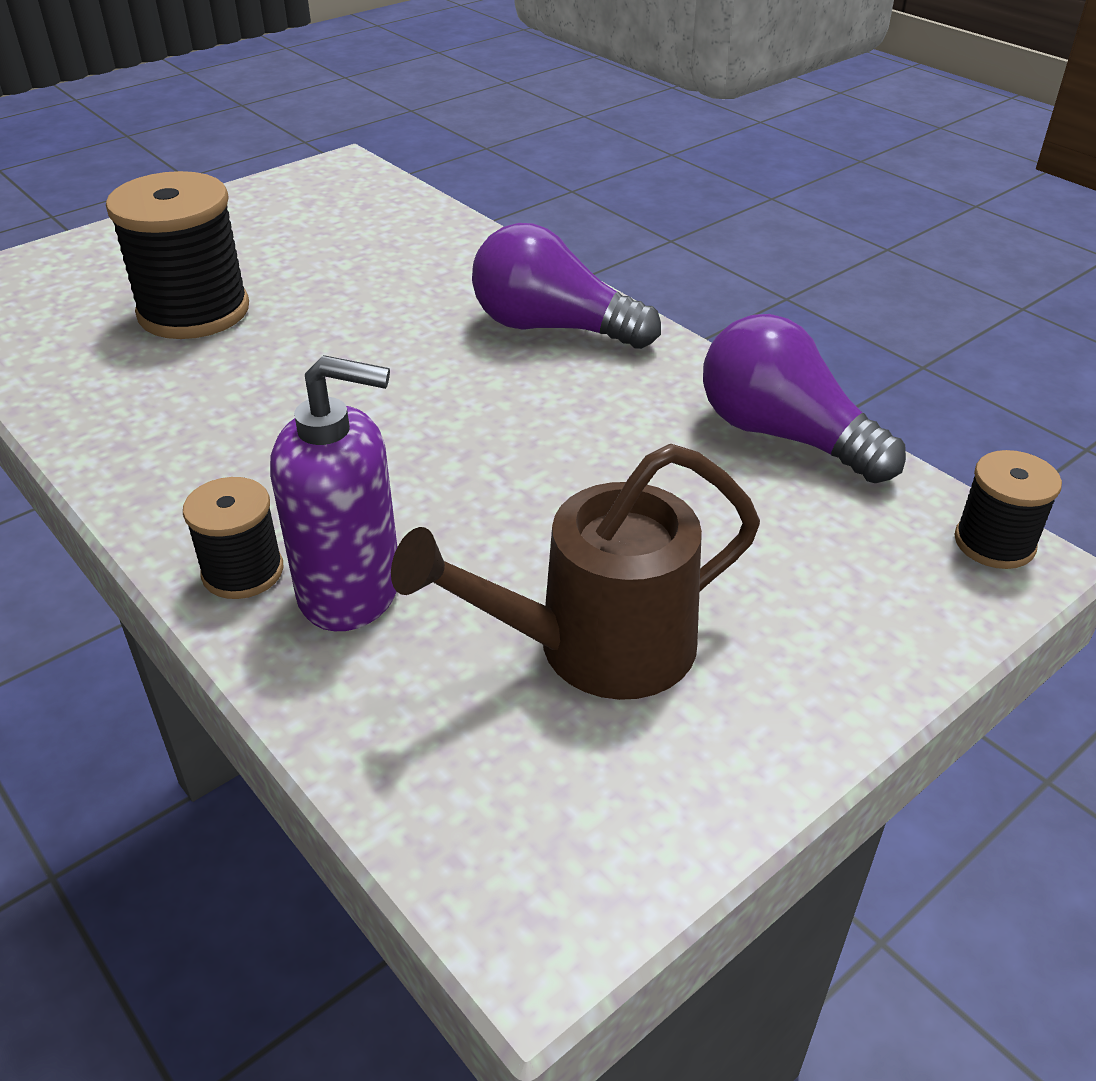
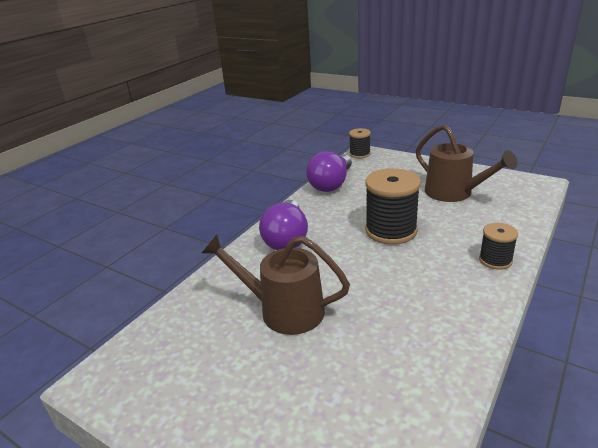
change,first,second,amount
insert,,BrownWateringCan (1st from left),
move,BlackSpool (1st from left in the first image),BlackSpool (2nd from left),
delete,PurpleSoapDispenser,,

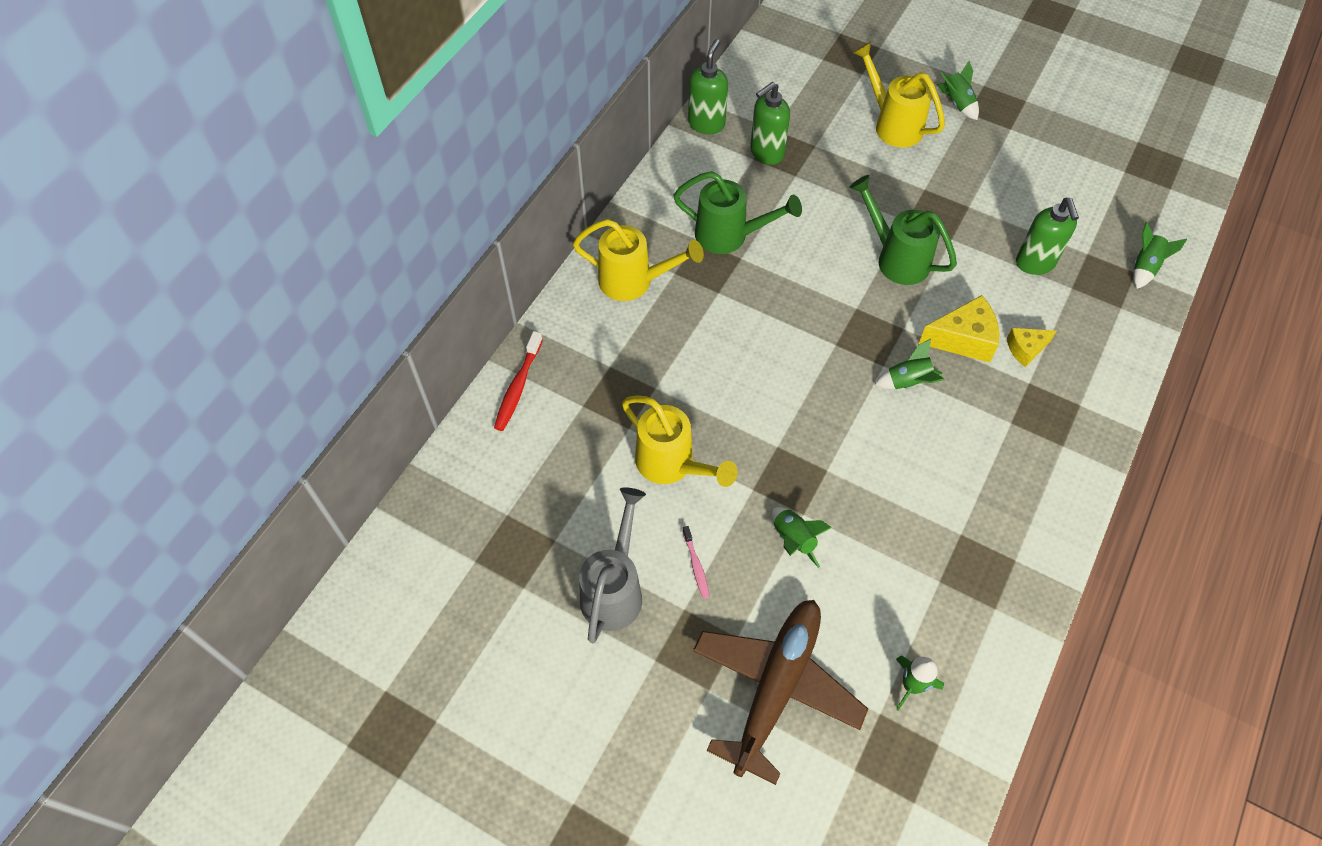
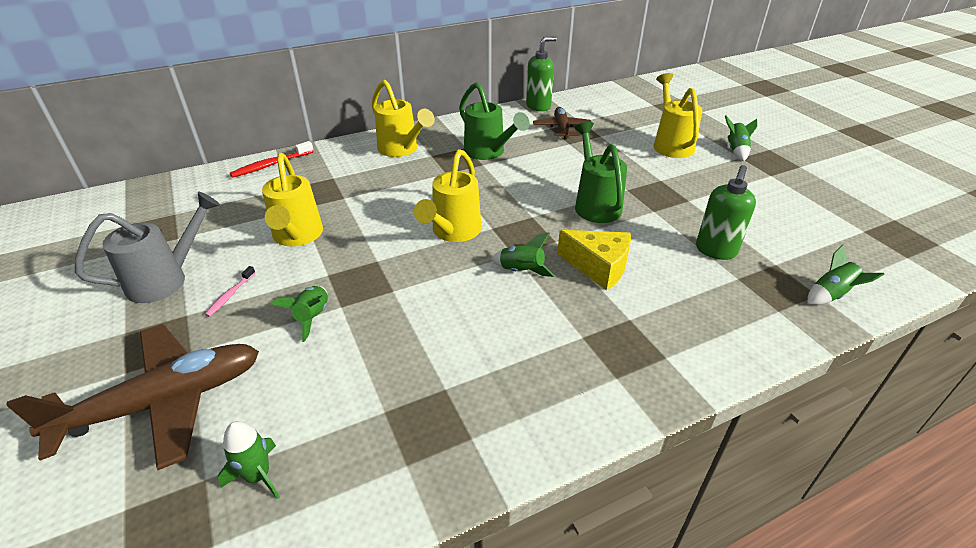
change,first,second,amount
insert,,YellowWateringCan (3rd from left),
replace,GreenSoapDispenser (2nd from left),BrownPlane (2nd from left),
delete,YellowCheese (2nd from left),,

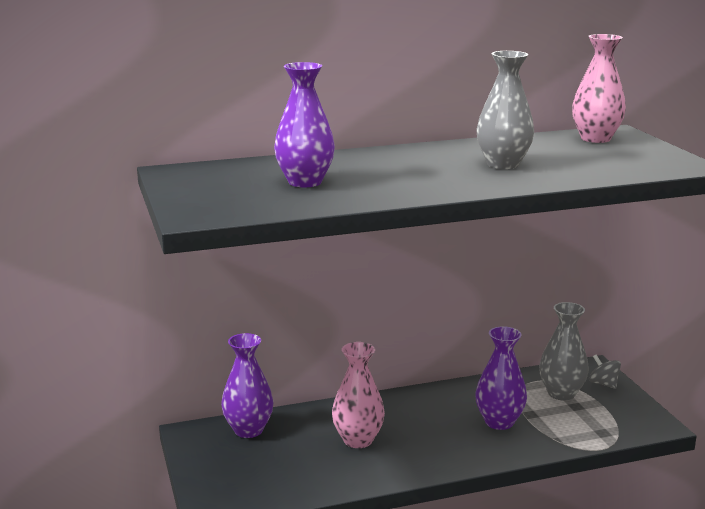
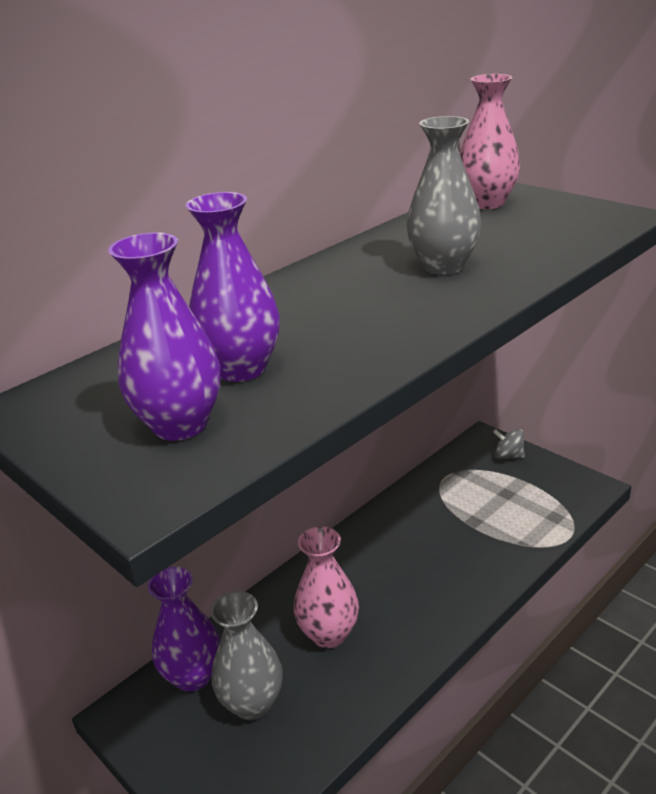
change,first,second,amount
move,PurpleVase (3rd from left in the first image),PurpleVase (1st from left),
move,GreyVase (2nd from left in the first image),GreyVase (1st from left),

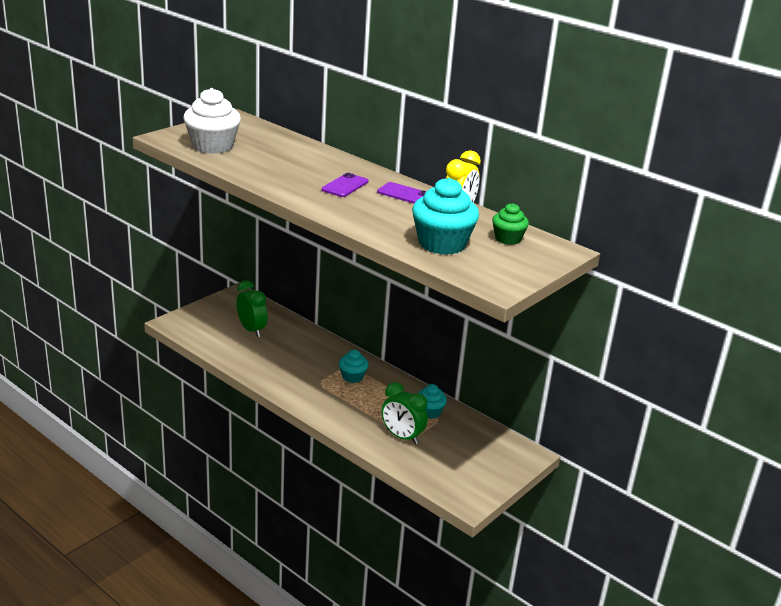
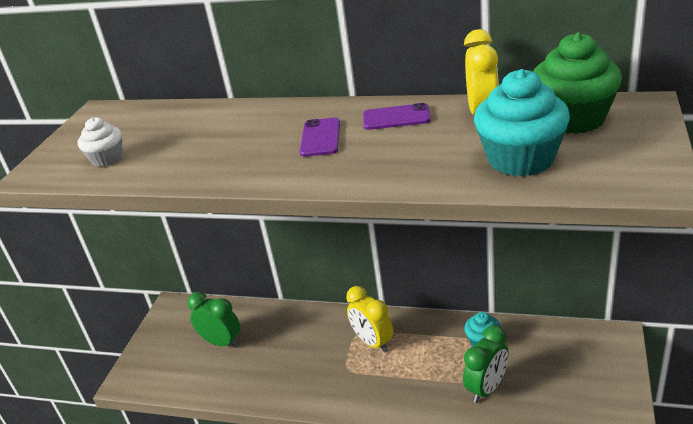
change,first,second,amount
resize,WhiteCupcake,,x0.56
replace,TurquoiseCupcake (1st from left),YellowClock (1st from left),
rotate,GreenClock (2nd from left),,60 degrees counterclockwise
resize,GreenCupcake,,x1.79

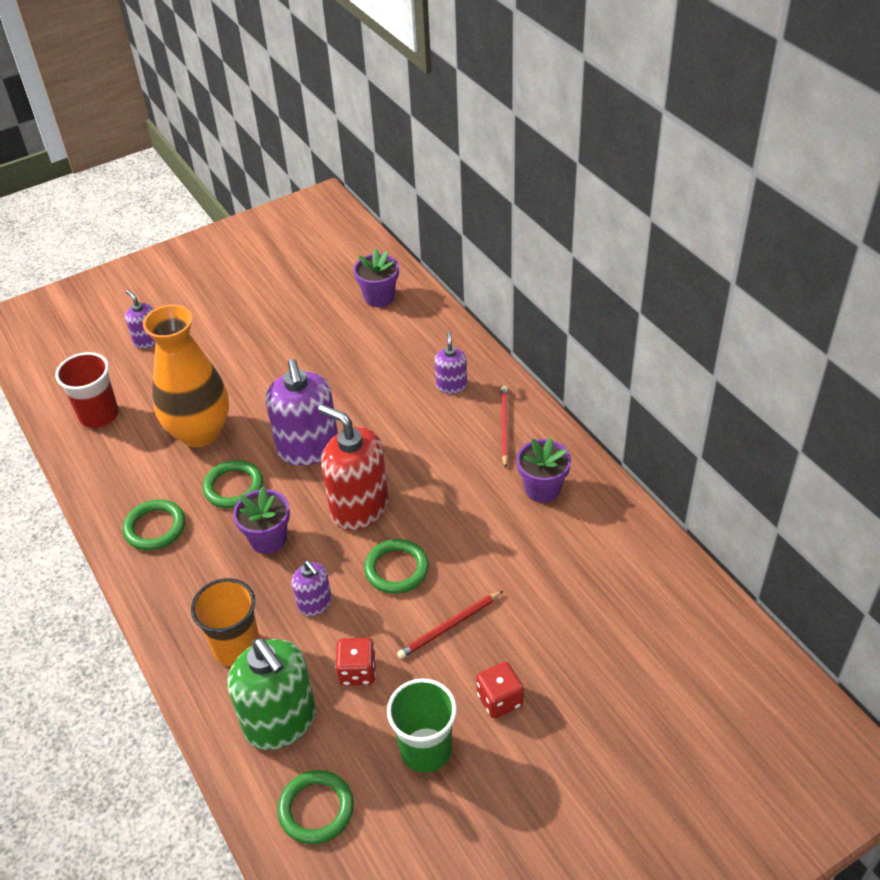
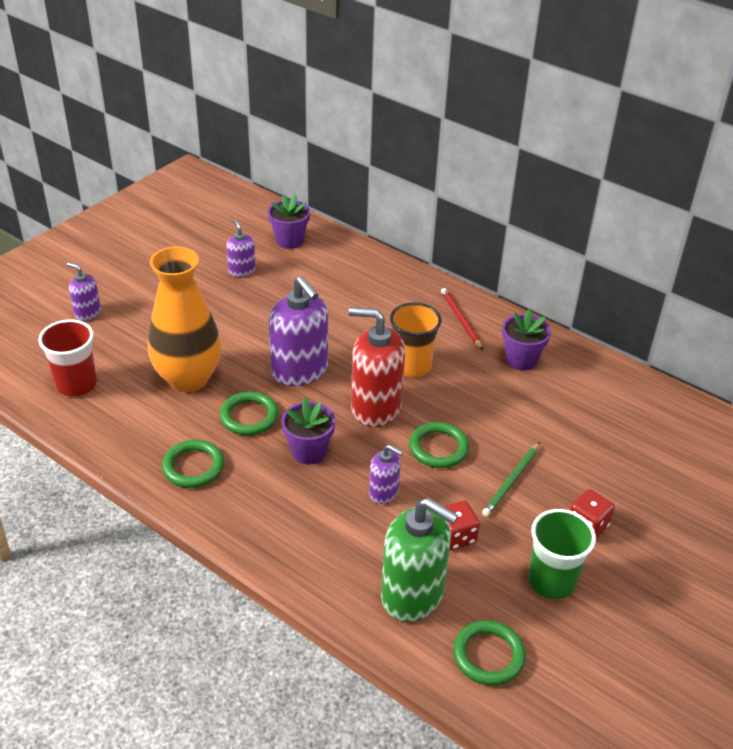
change,first,second,amount
move,PurpleSoapDispenser (4th from left in the first image),PurpleSoapDispenser (2nd from left),
move,OrangeCup,,
recolor,RedPencil (1st from left),GreenPencil,

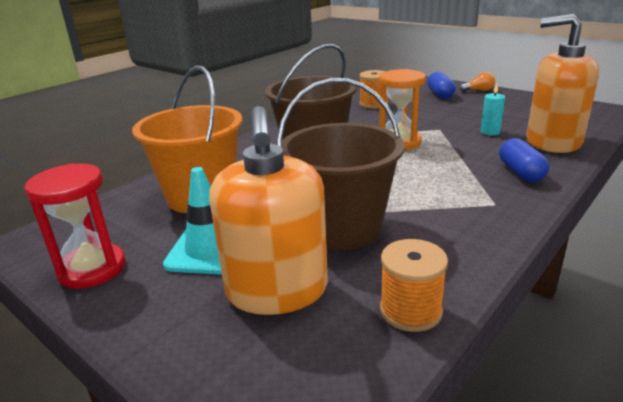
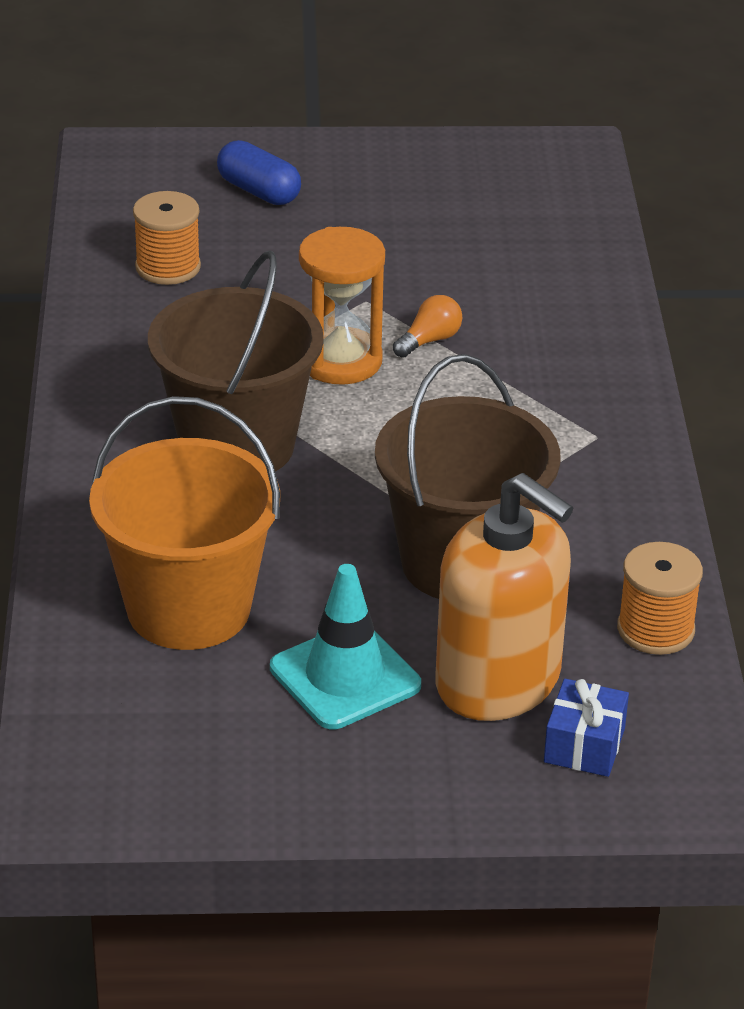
change,first,second,amount
move,OrangeLightBulb,,
insert,,BlueGift,
delete,RedHourglass,,
delete,TurquoiseCandle,,
delete,BlueCapsule (2nd from left),,
delete,OrangeSoapDispenser (2nd from left),,

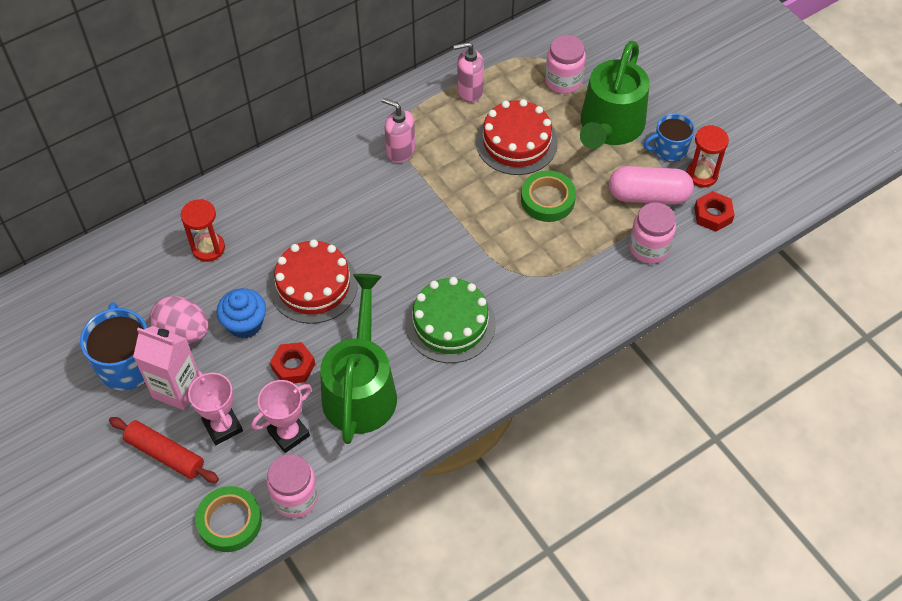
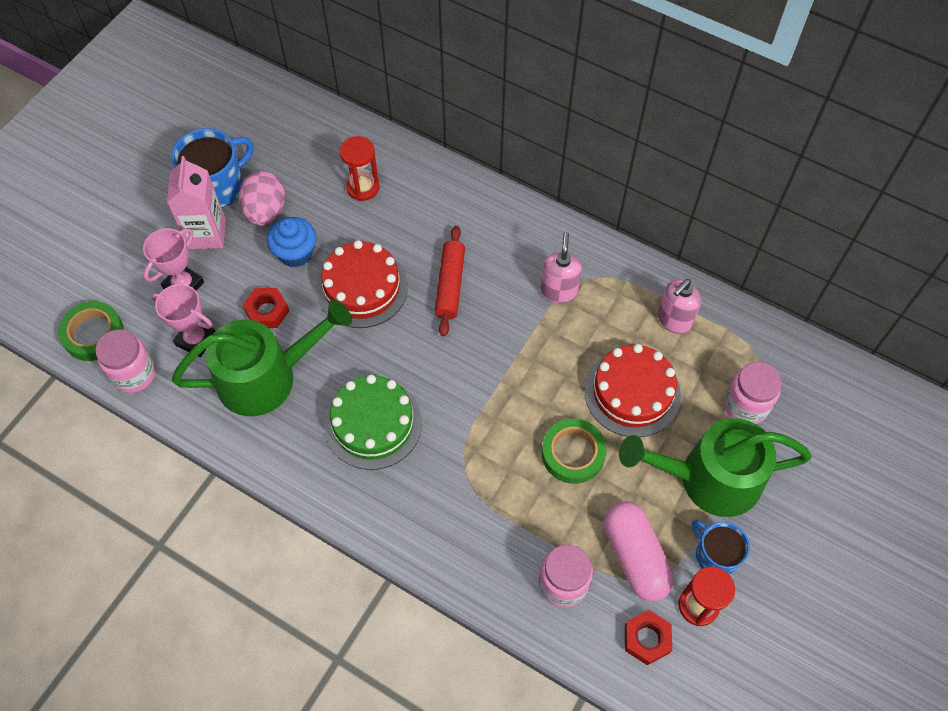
change,first,second,amount
move,RedRollingPin,,
rotate,PinkSoapDispenser (2nd from left),,105 degrees counterclockwise

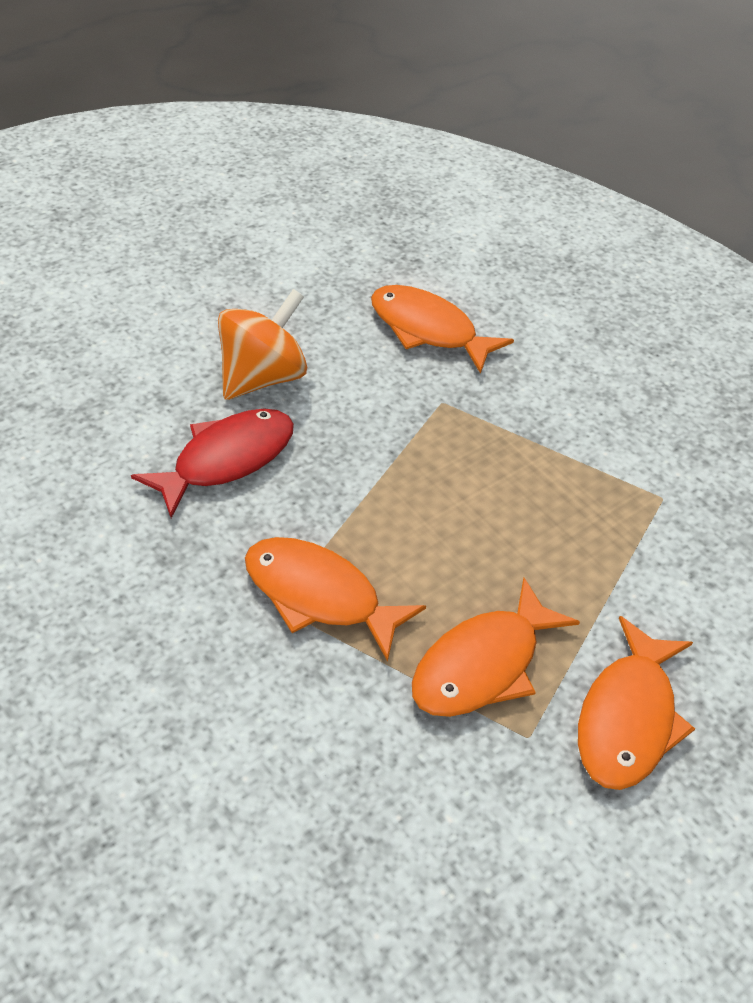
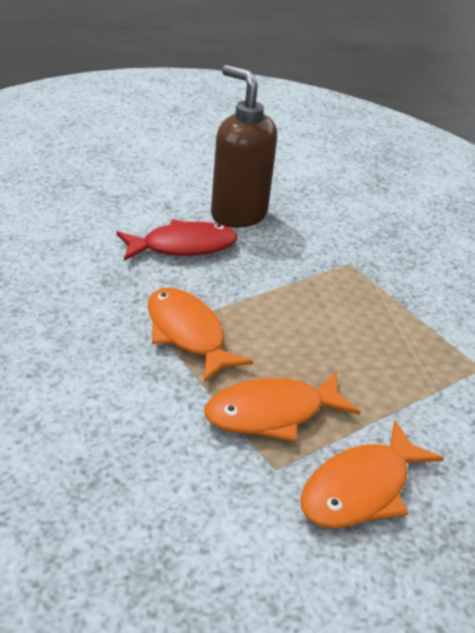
change,first,second,amount
replace,OrangeSpinningTop,BrownSoapDispenser,
delete,OrangeFish (2nd from left),,

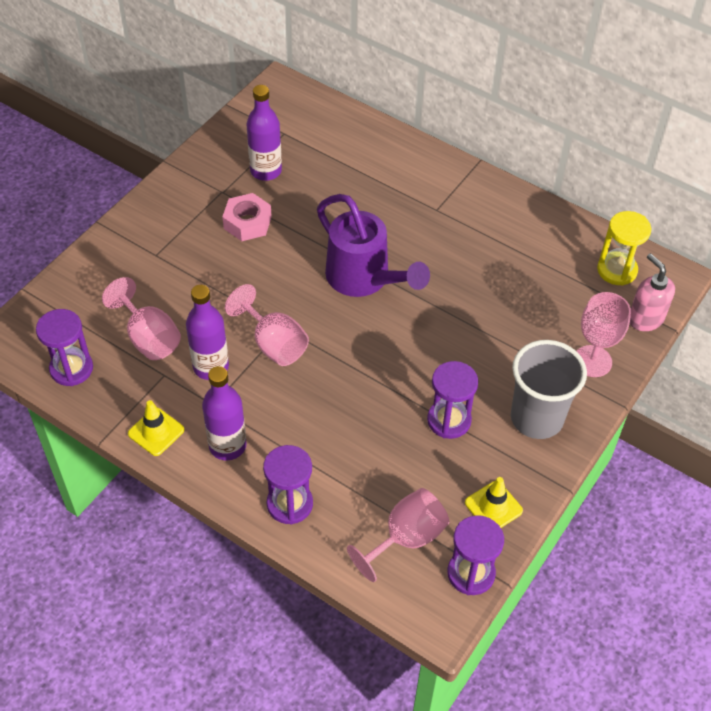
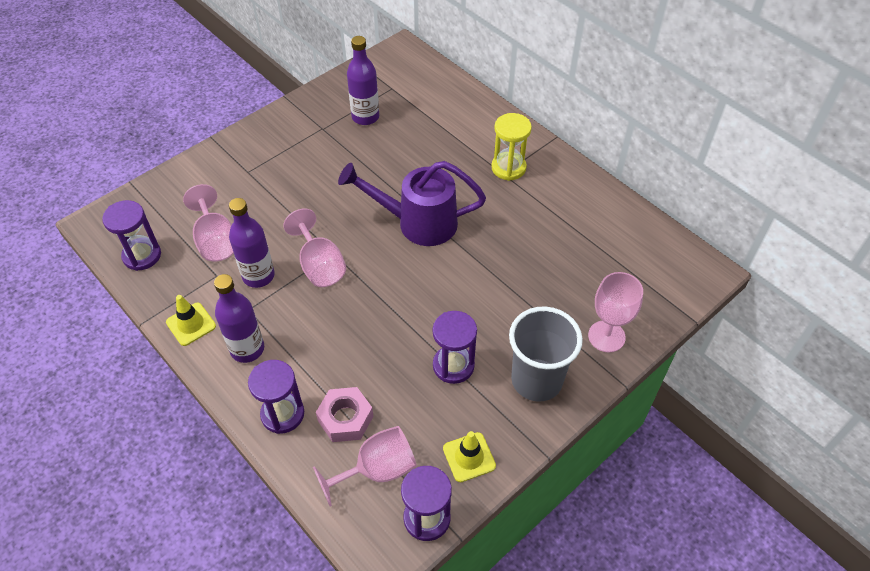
change,first,second,amount
move,PinkNut,,
rotate,PurpleWateringCan,,120 degrees clockwise
move,YellowHourglass,,
delete,PinkSoapDispenser,,

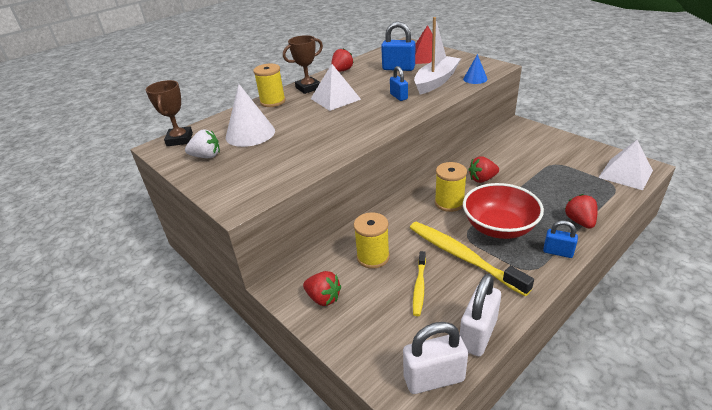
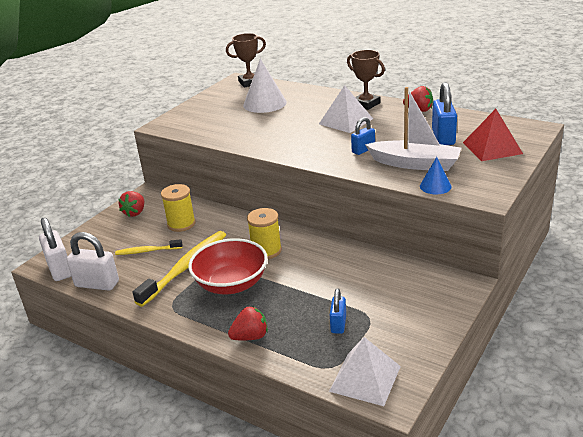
change,first,second,amount
move,BluePadlock (3rd from left in the first image),BluePadlock (1st from left),
delete,WhiteStrawberry,,
delete,YellowSpool (1st from left),,
delete,RedStrawberry (3rd from left),,

